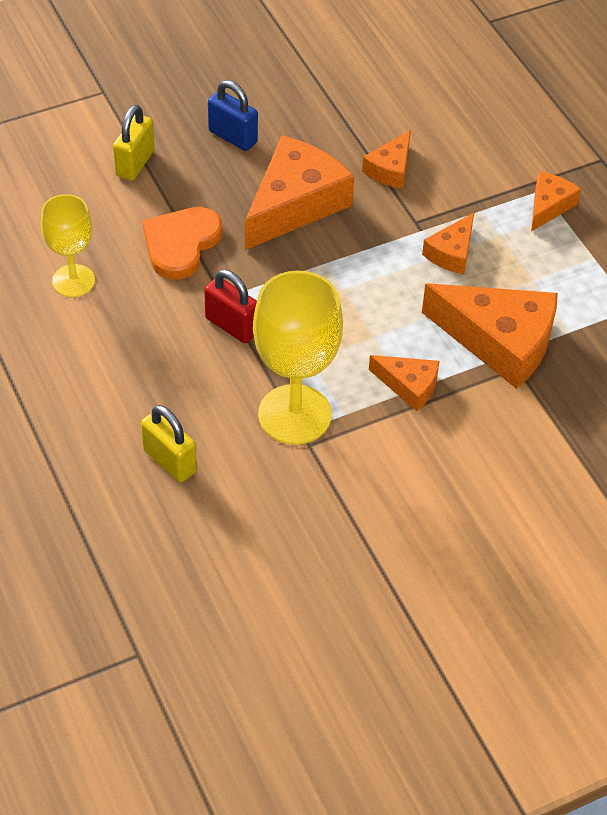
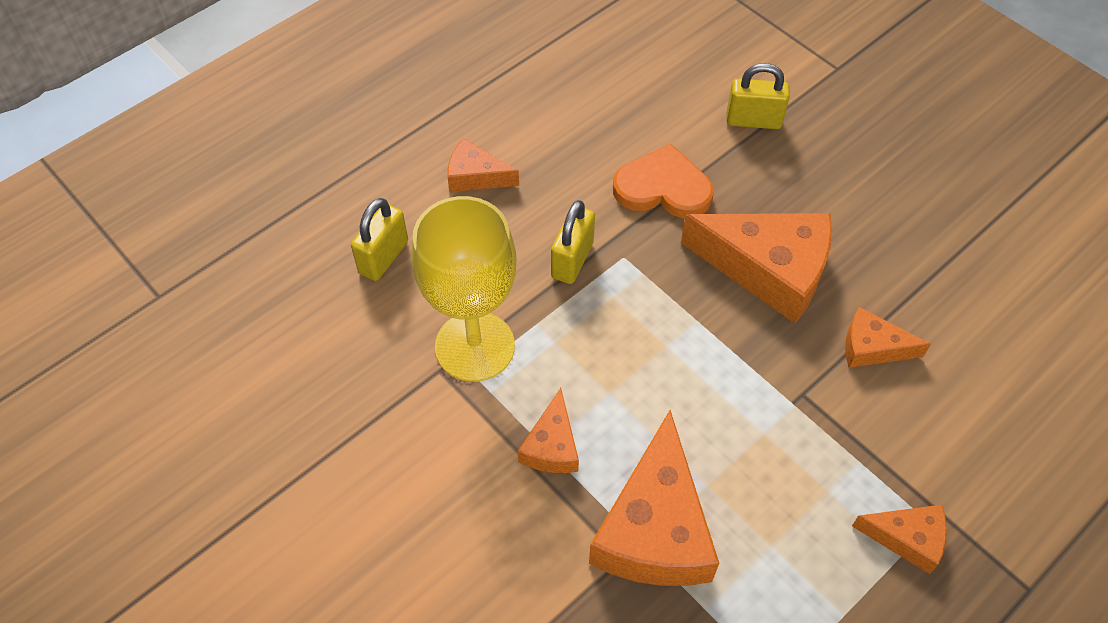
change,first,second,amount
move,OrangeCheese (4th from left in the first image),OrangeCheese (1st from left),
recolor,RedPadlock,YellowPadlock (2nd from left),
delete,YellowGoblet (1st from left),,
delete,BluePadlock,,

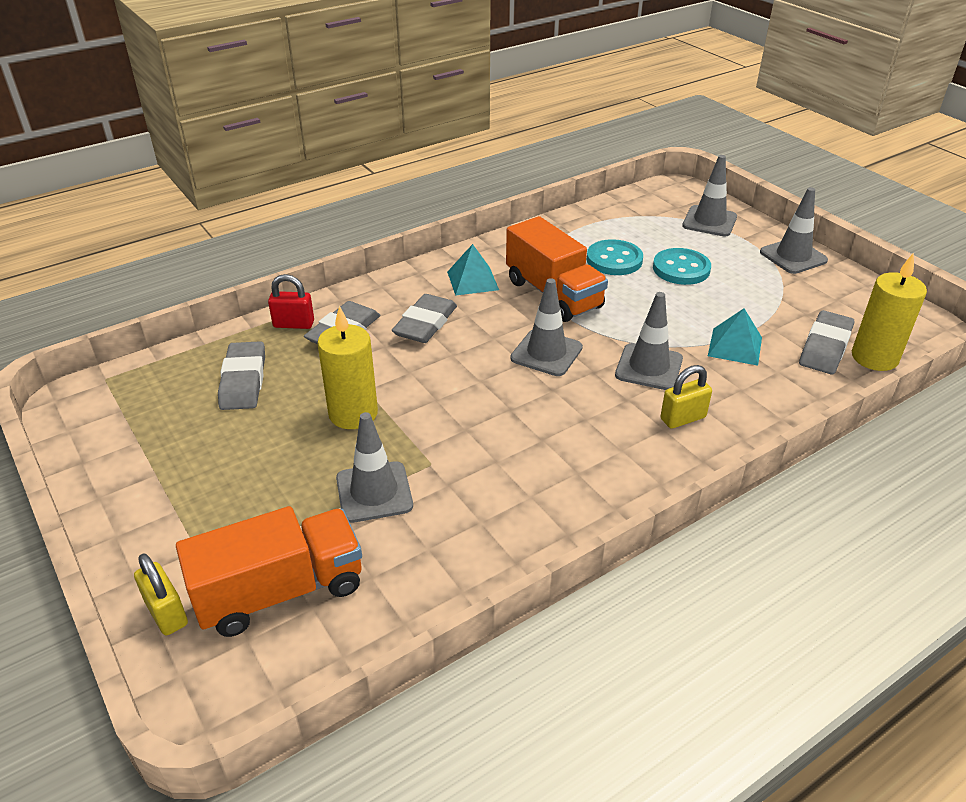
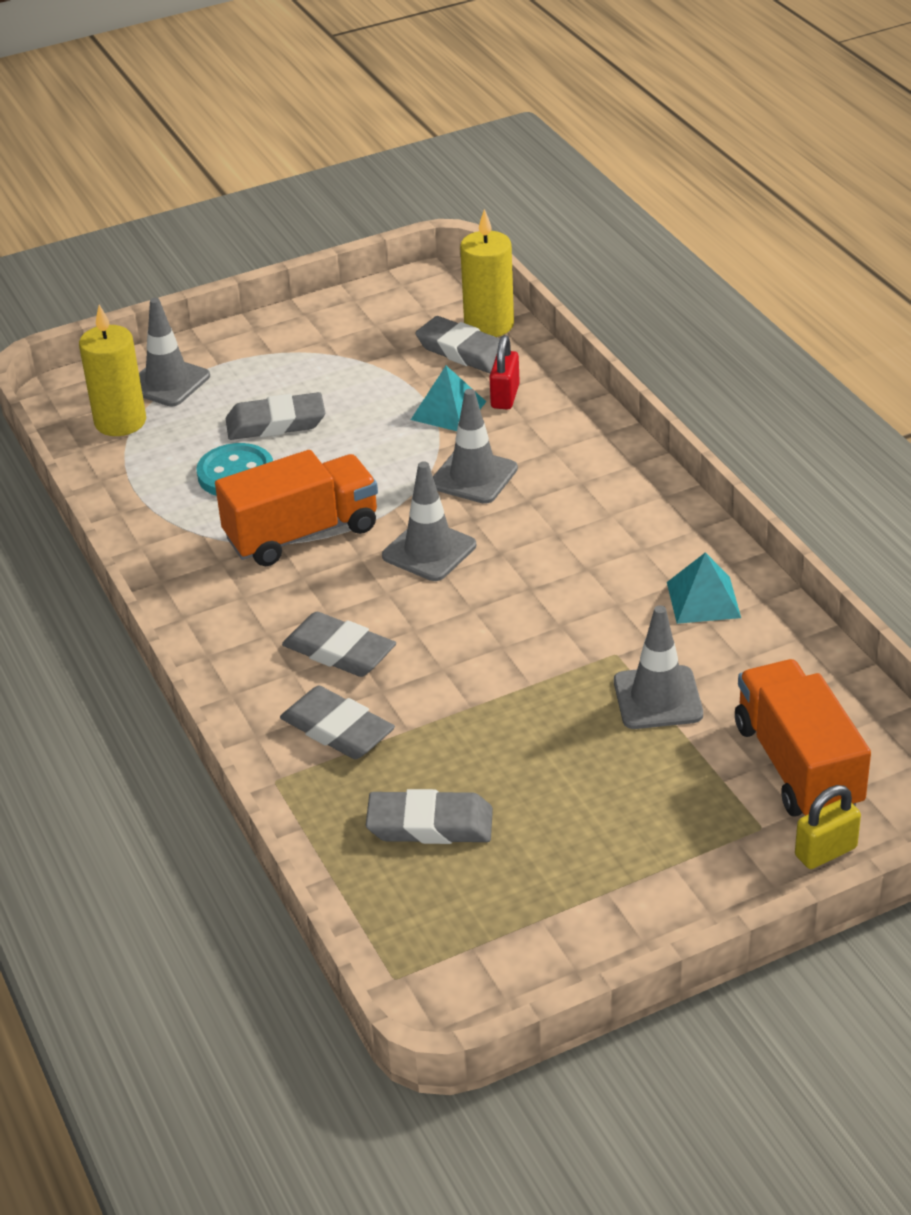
change,first,second,amount
move,YellowCandle (1st from left),,
replace,TurquoiseButton (2nd from left),GreyEraser (1st from left),
move,RedPadlock,,
move,TurquoisePyramid (1st from left in the first image),TurquoisePyramid (2nd from left),
delete,YellowPadlock (2nd from left),,
delete,GreyTrafficCone (5th from left),,

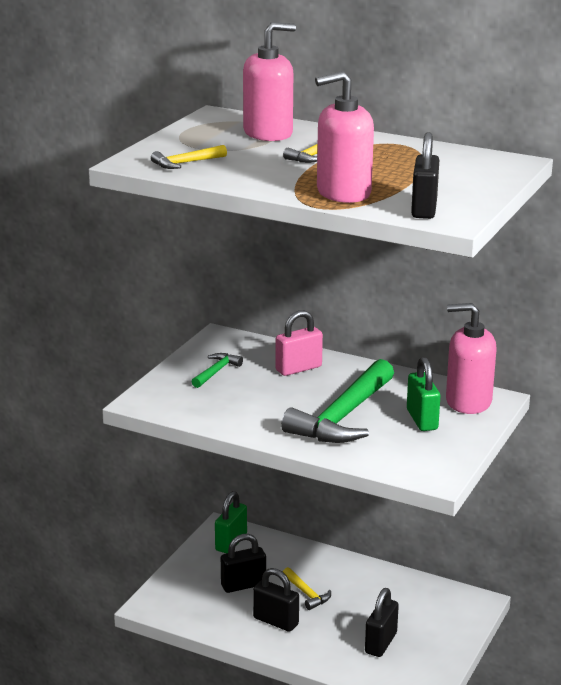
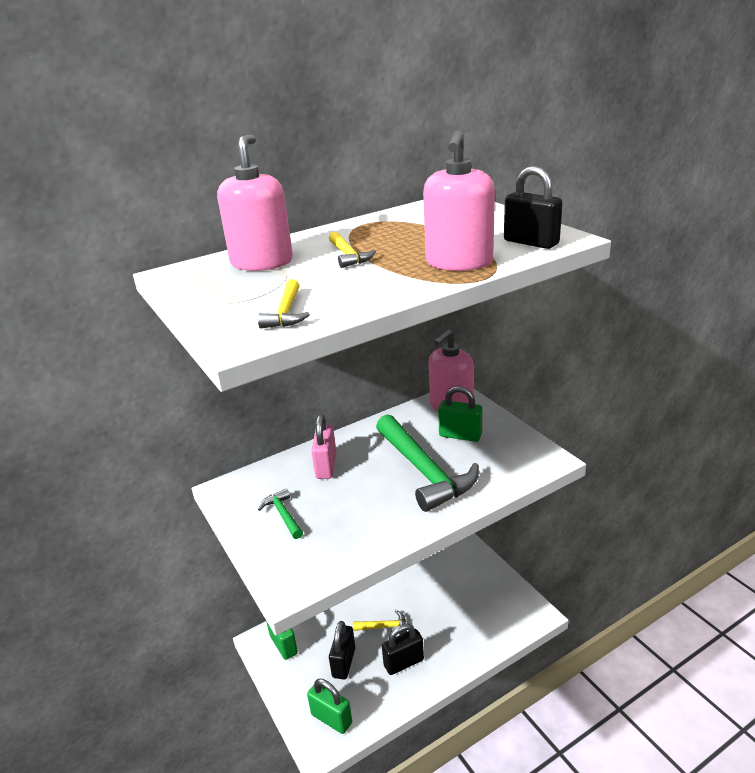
change,first,second,amount
insert,,GreenPadlock (2nd from left),
delete,BlackPadlock (3rd from left),,

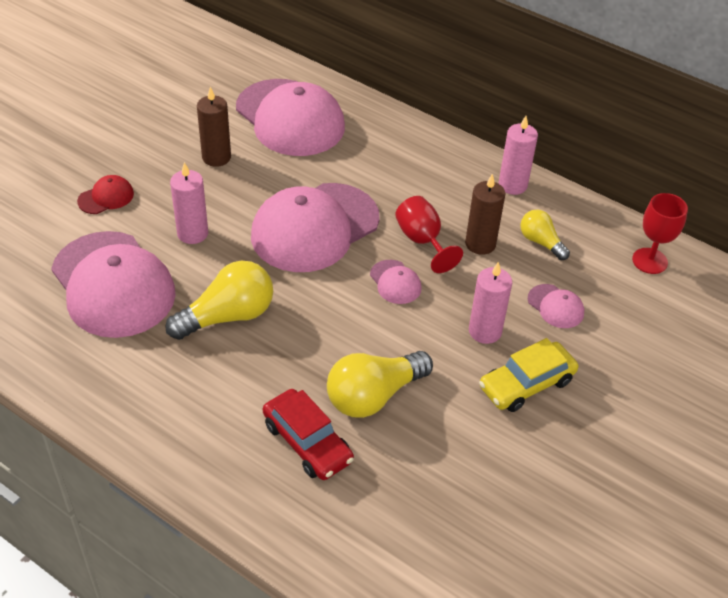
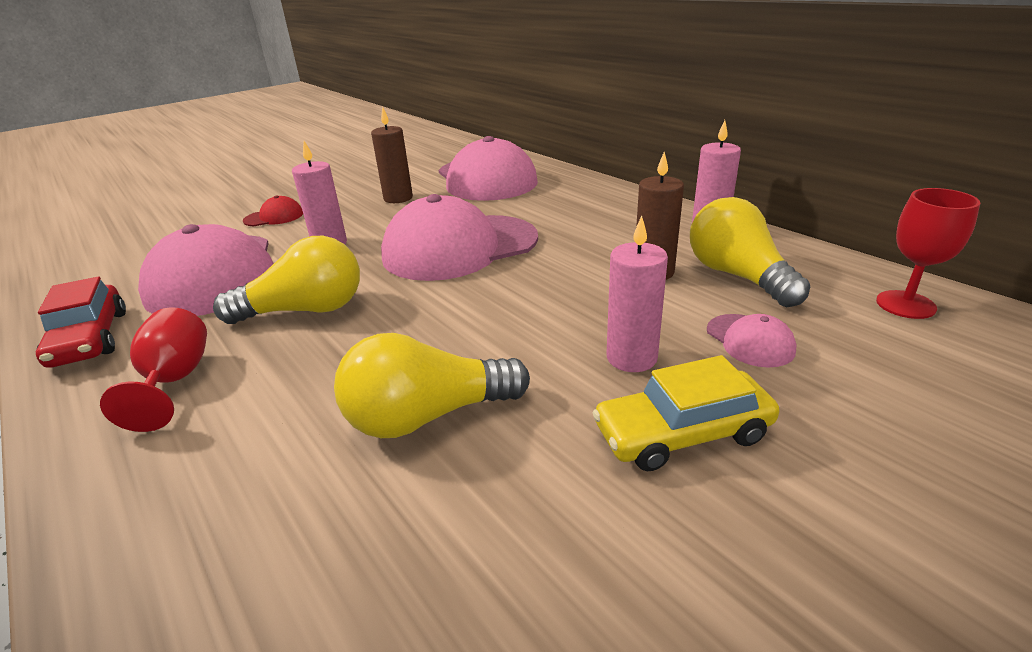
change,first,second,amount
move,RedCar,,
move,RedGoblet (1st from left),,
resize,YellowLightBulb (3rd from left),,x1.71
delete,PinkCap (4th from left),,

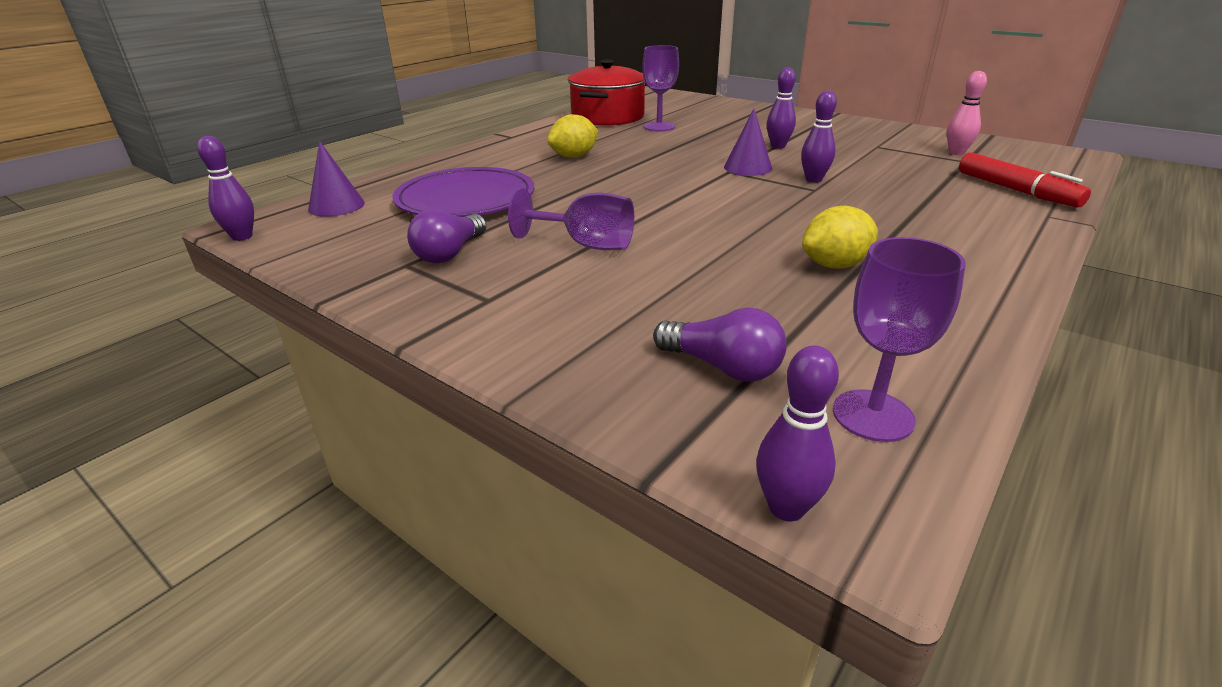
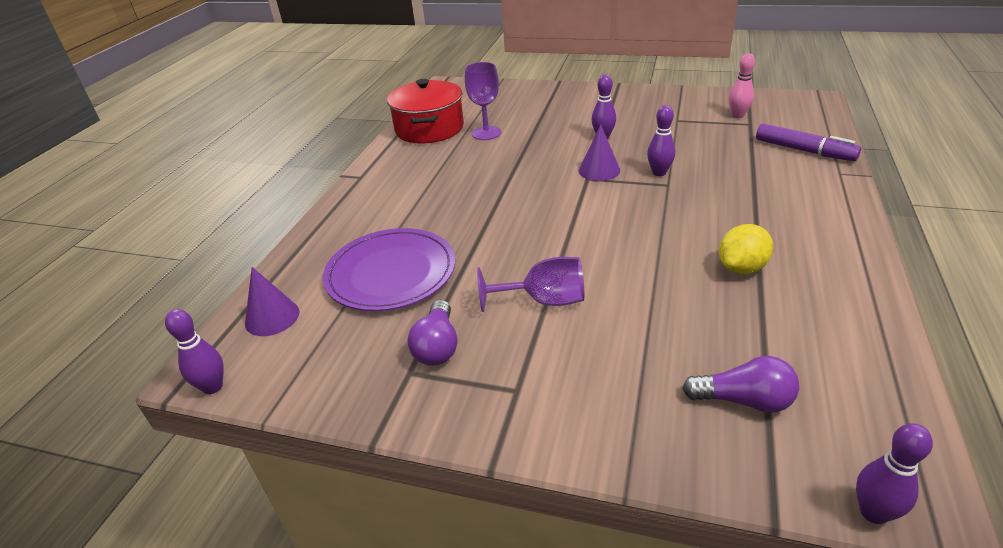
change,first,second,amount
recolor,RedMarker,PurpleMarker,
delete,YellowLemon (1st from left),,
delete,PurpleGoblet (3rd from left),,

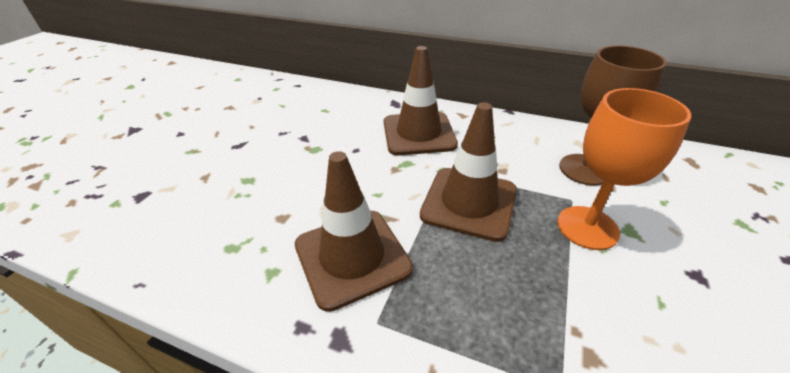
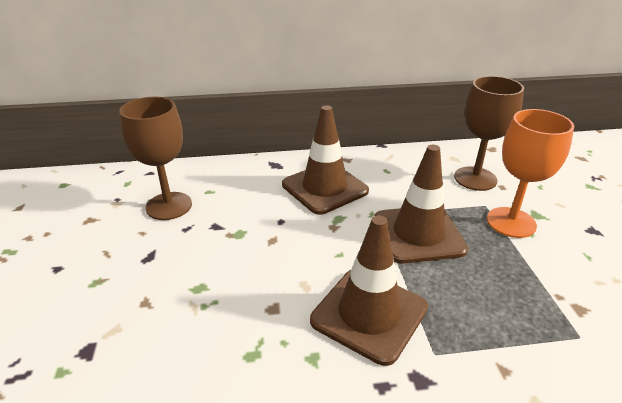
change,first,second,amount
insert,,BrownGoblet (1st from left),

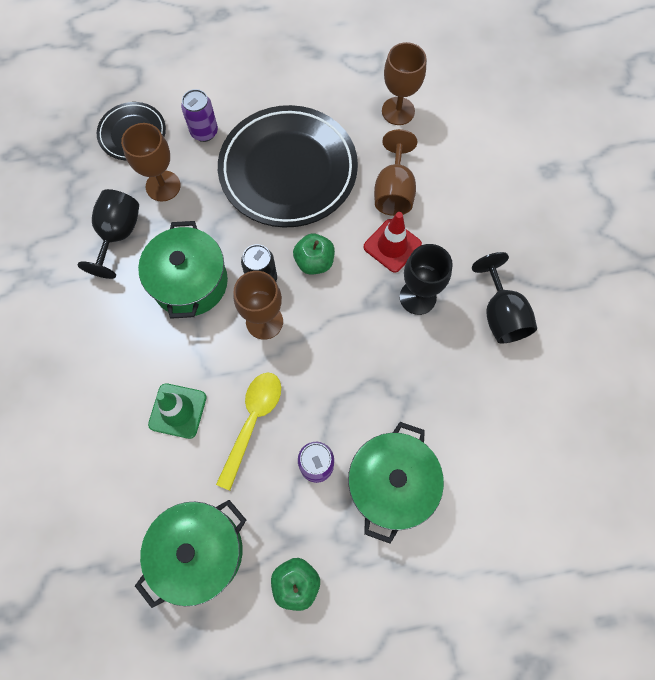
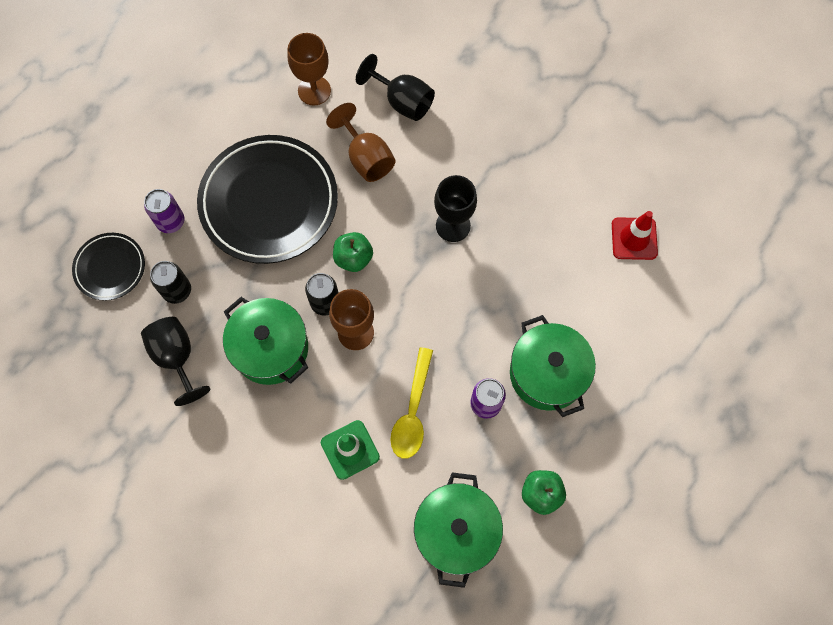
change,first,second,amount
replace,BrownGoblet (1st from left),BlackCan (1st from left),
move,BlackGoblet (3rd from left in the first image),BlackGoblet (2nd from left),
rotate,YellowSpoon,,150 degrees counterclockwise
move,RedTrafficCone,,

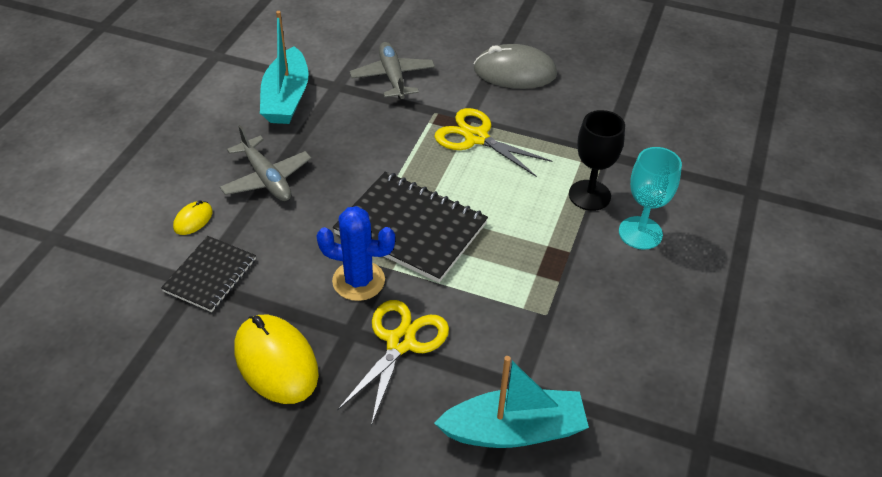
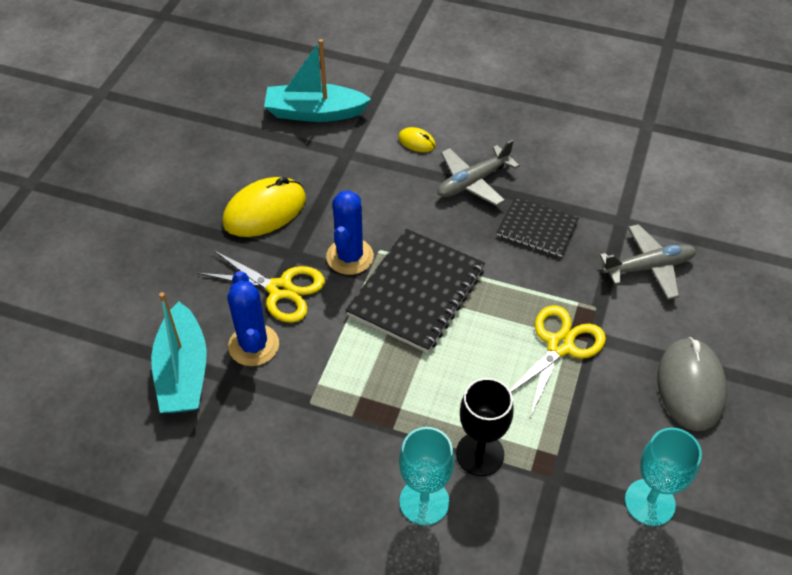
change,first,second,amount
insert,,BlueCactus (1st from left),
move,TurquoiseBoat (1st from left in the first image),TurquoiseBoat (2nd from left),
move,BlackNotebook (1st from left in the first image),BlackNotebook (2nd from left),
insert,,TurquoiseGoblet (2nd from left),

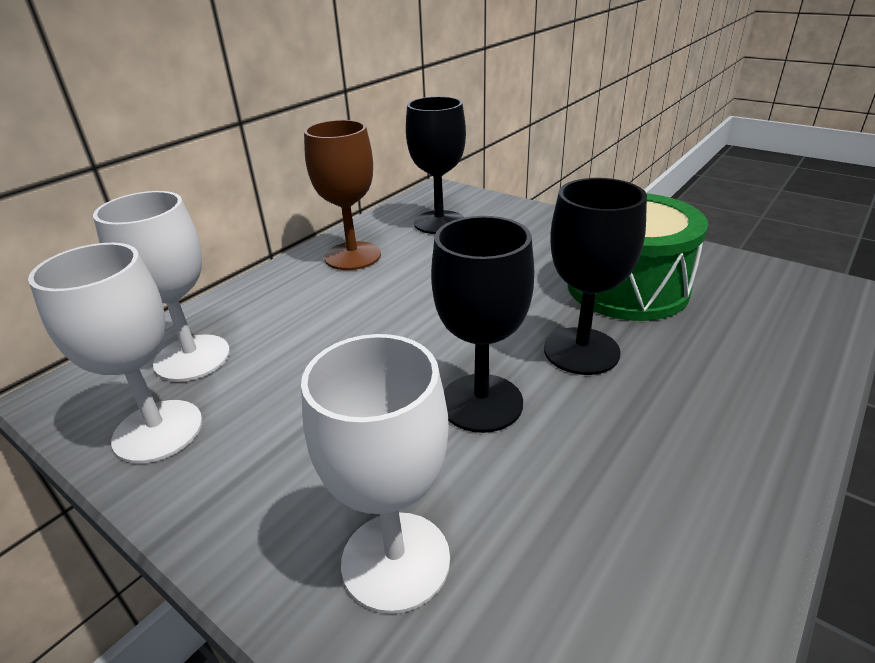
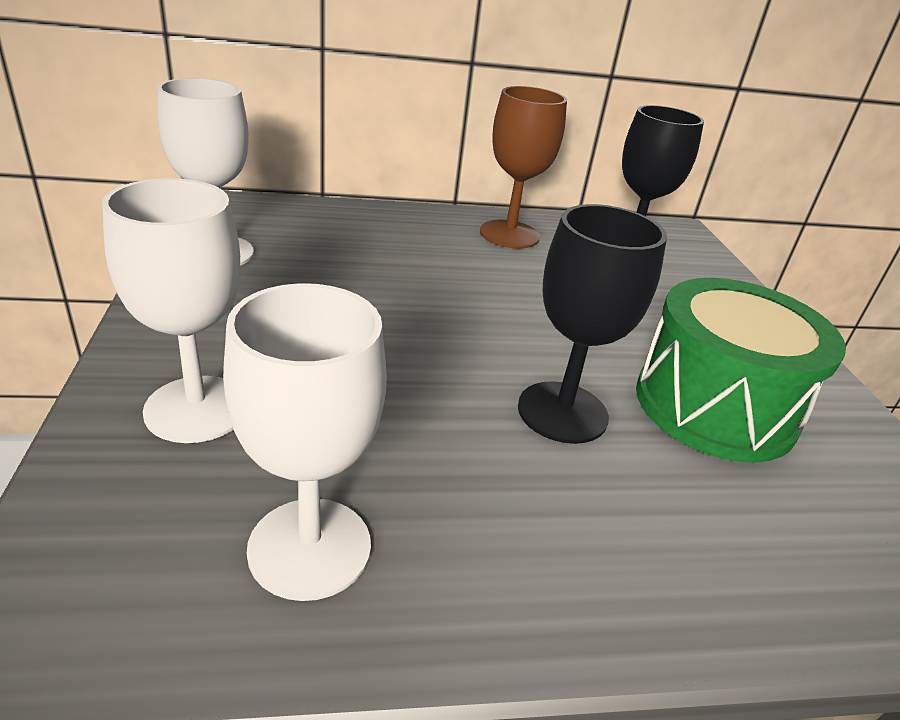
change,first,second,amount
move,WhiteGoblet (2nd from left in the first image),WhiteGoblet (3rd from left),
delete,BlackGoblet (2nd from left),,

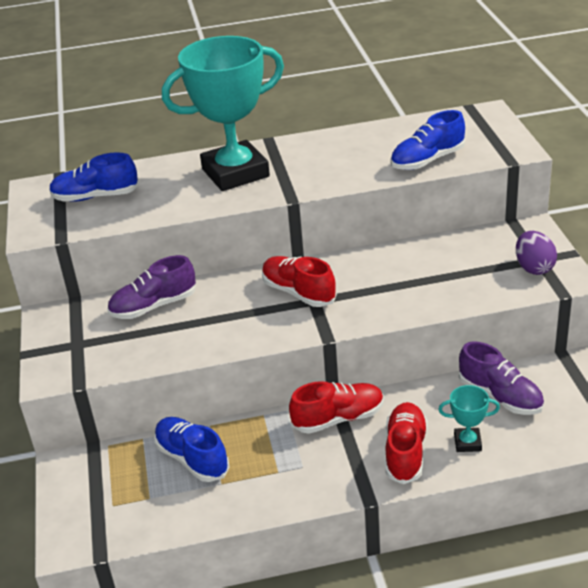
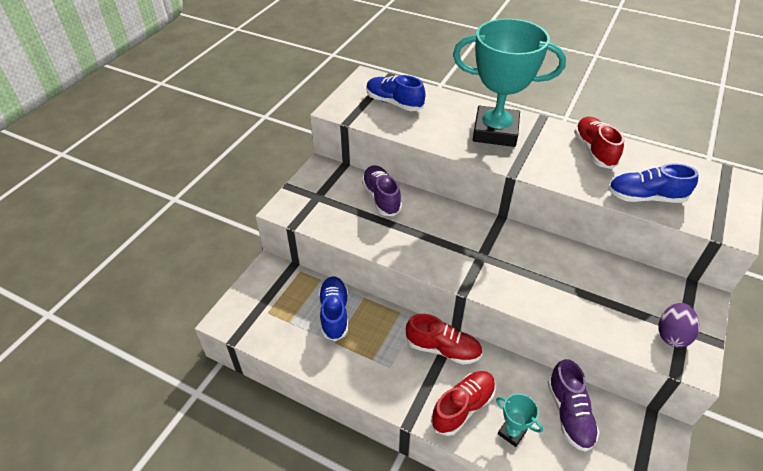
change,first,second,amount
rotate,PurpleShoe (1st from left),,60 degrees clockwise
move,RedShoe (1st from left in the first image),RedShoe (3rd from left),

